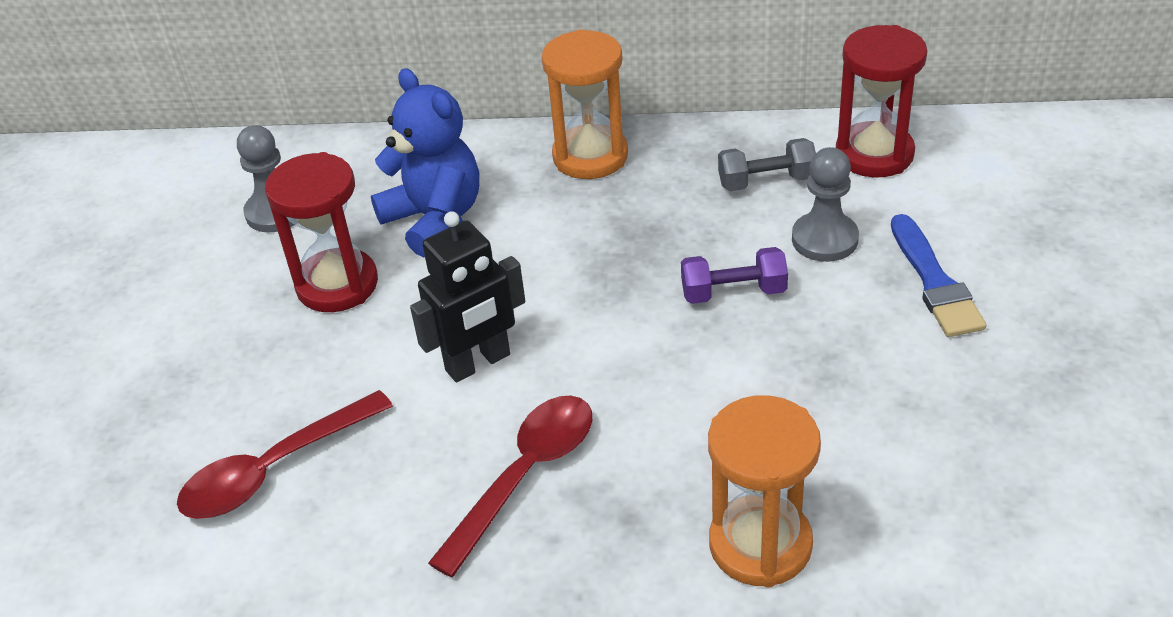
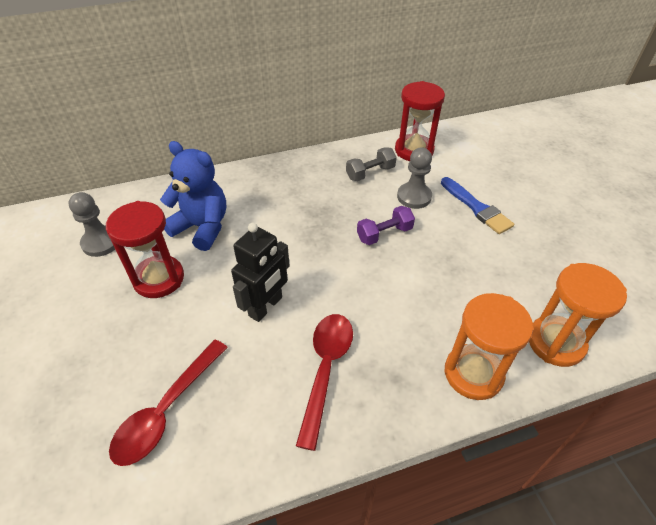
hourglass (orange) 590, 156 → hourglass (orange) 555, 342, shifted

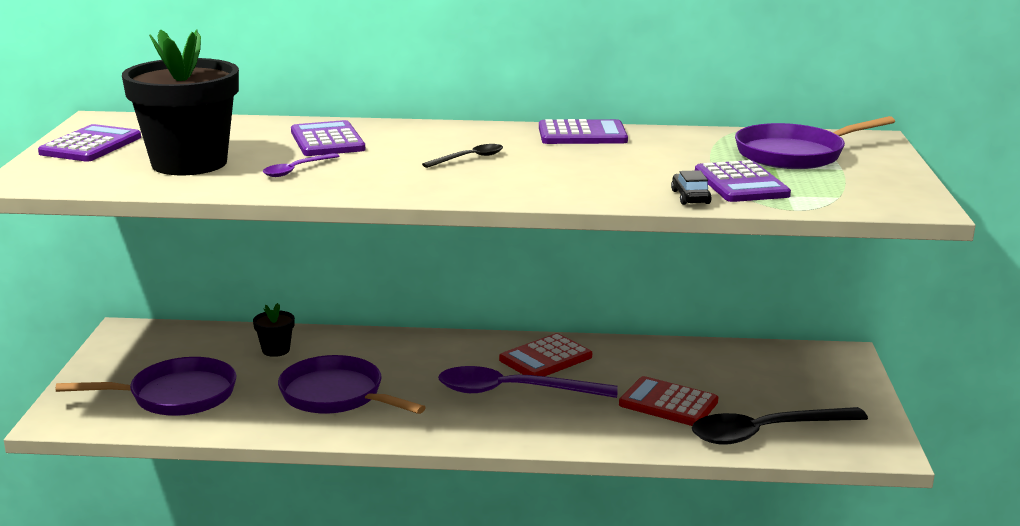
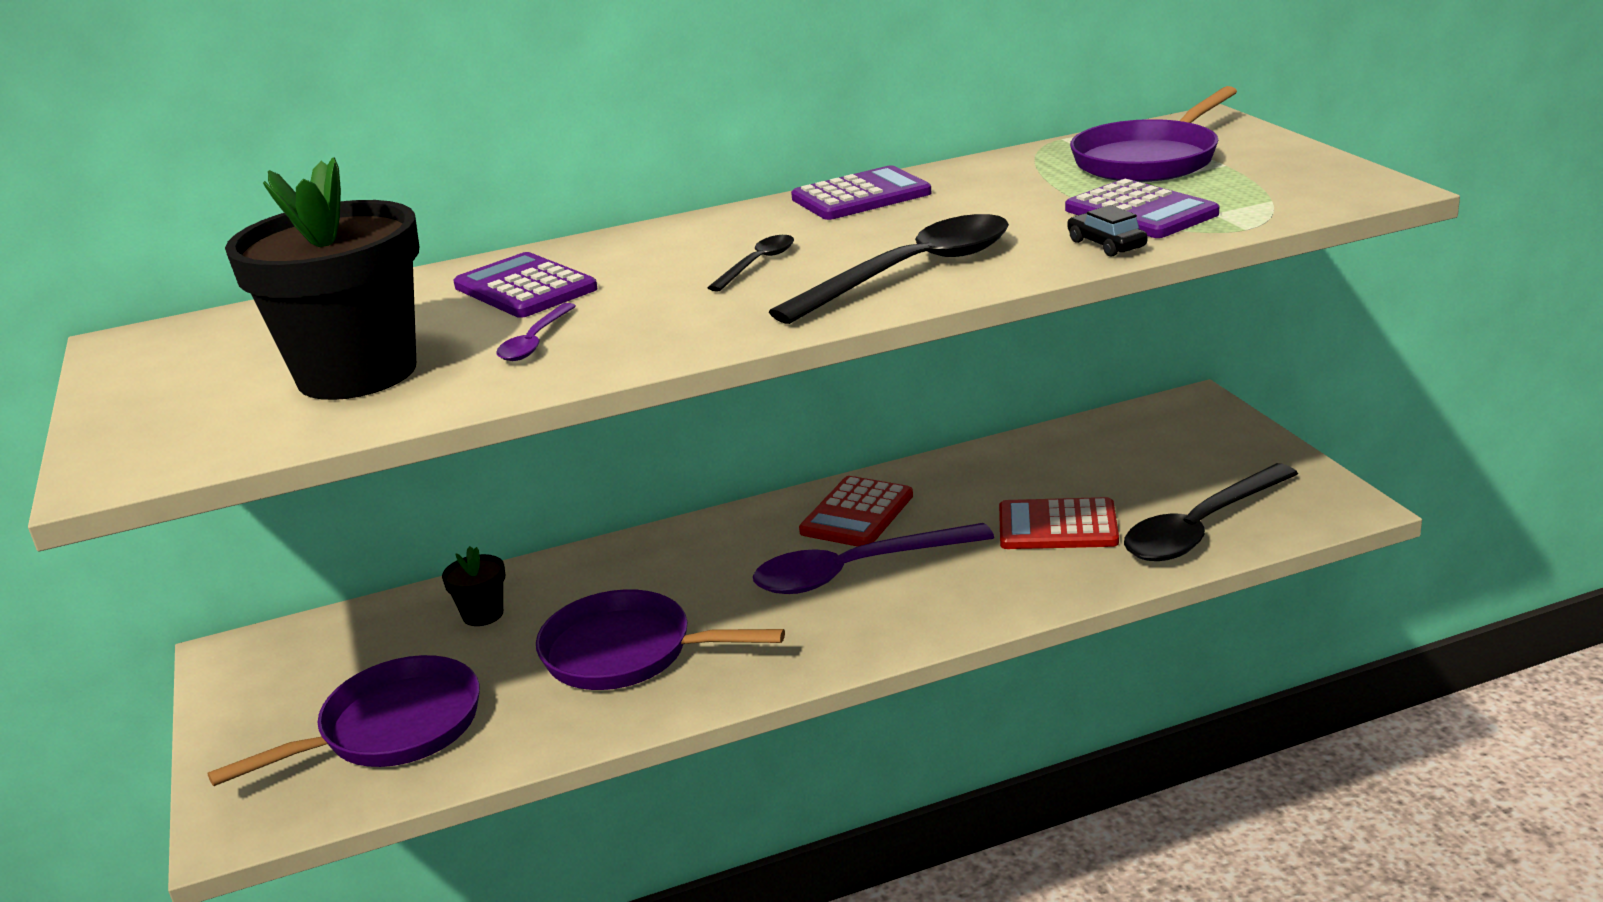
- → spoon (black) 912, 272
calculator (purple) 91, 145 → -

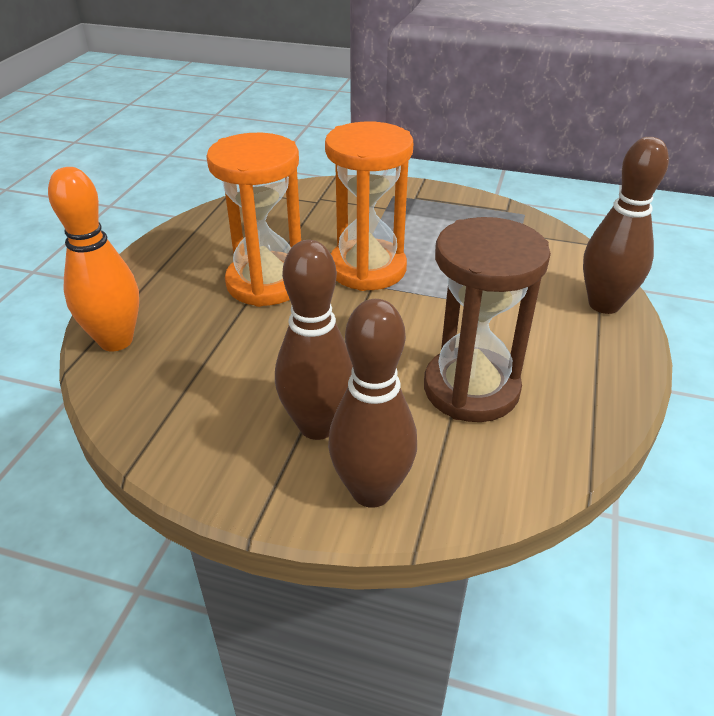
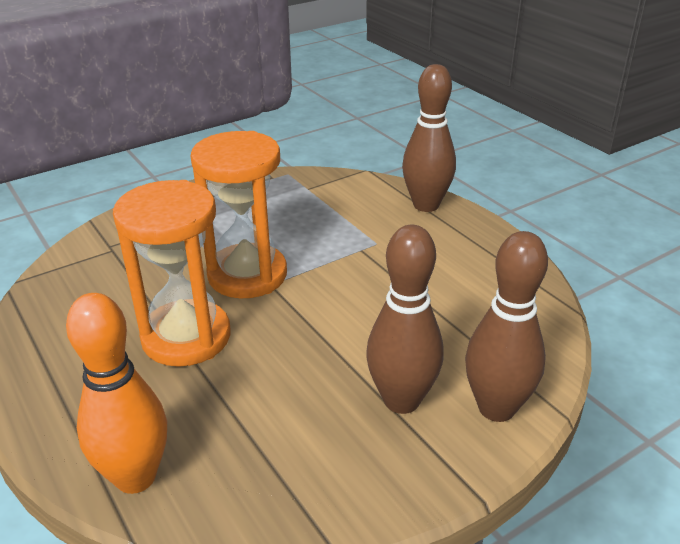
hourglass (brown) 471, 389 → -

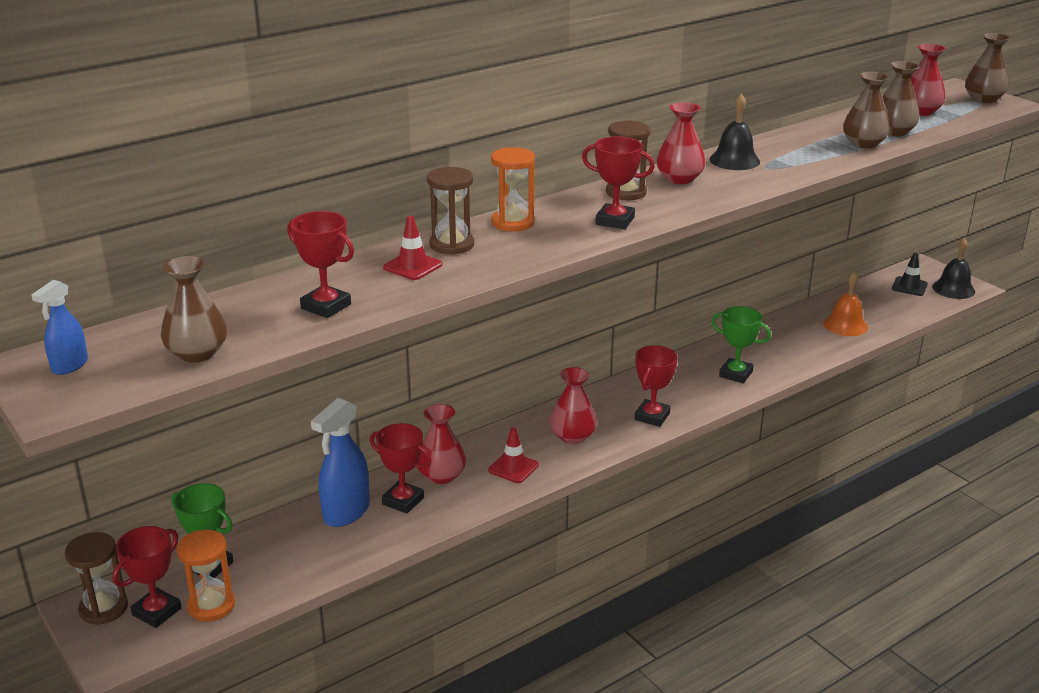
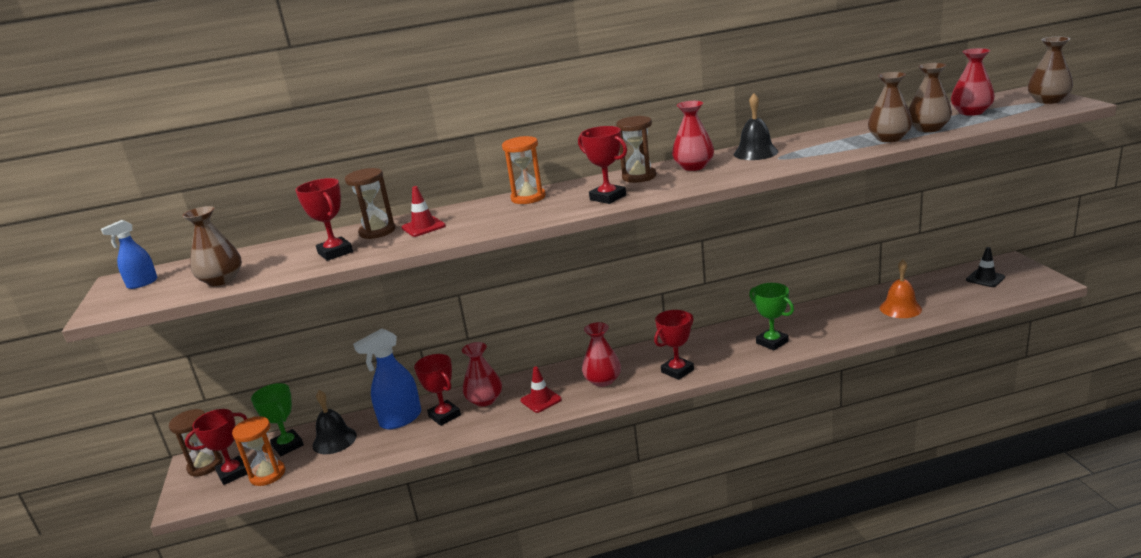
bell (black) 953, 289 → bell (black) 334, 440, shifted
hourglass (brown) 452, 245 → hourglass (brown) 377, 231, shifted

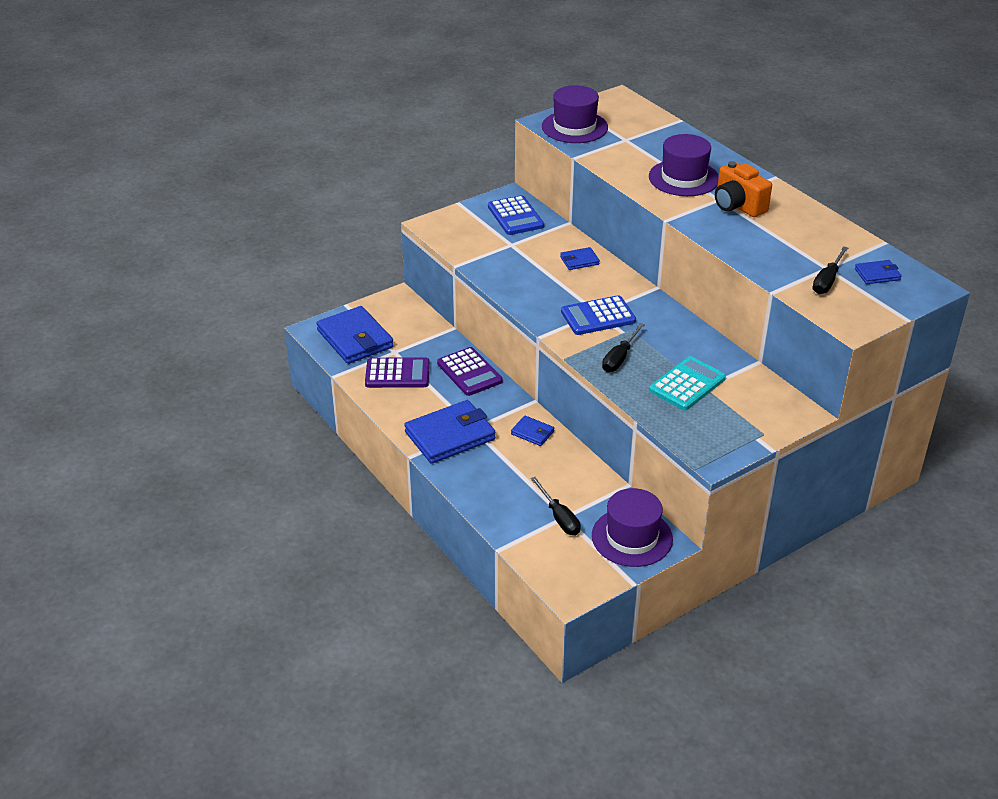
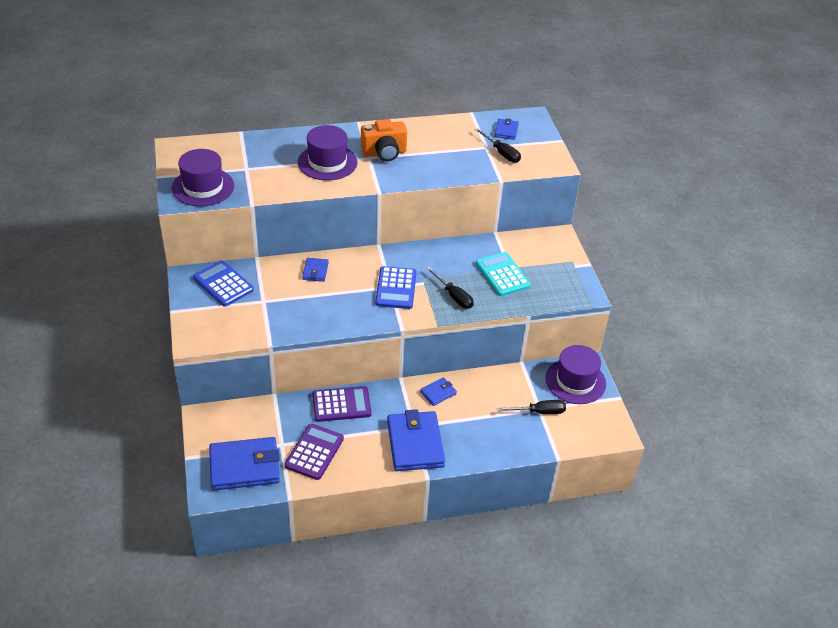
calculator (blue) 515, 216 → calculator (blue) 223, 284, 135 degrees counterclockwise

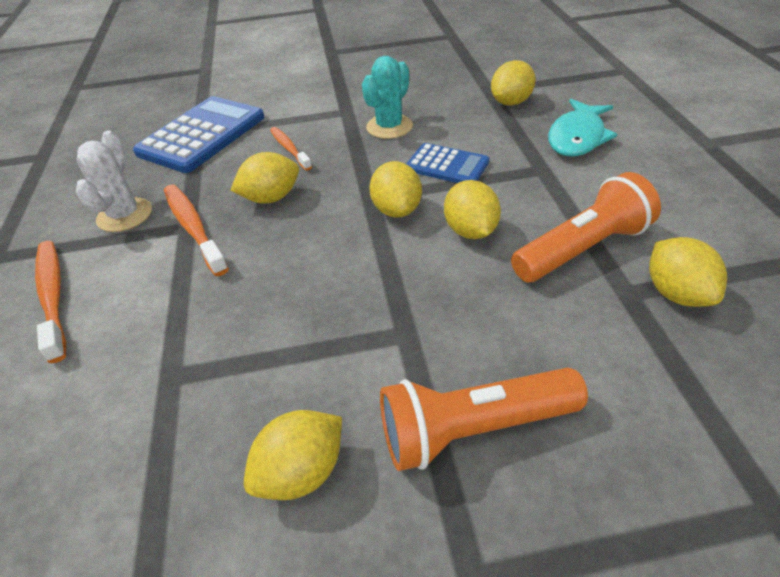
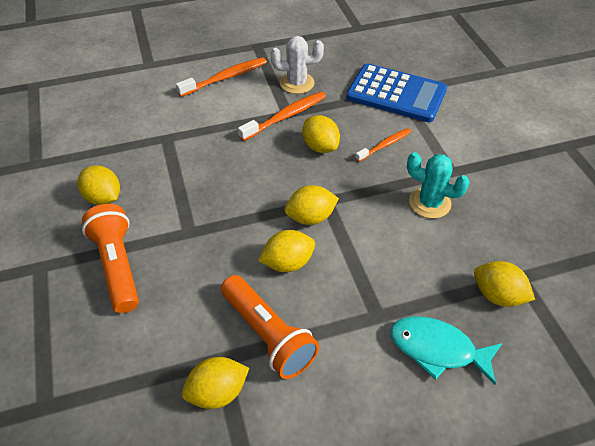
calculator (blue) 447, 165 → -

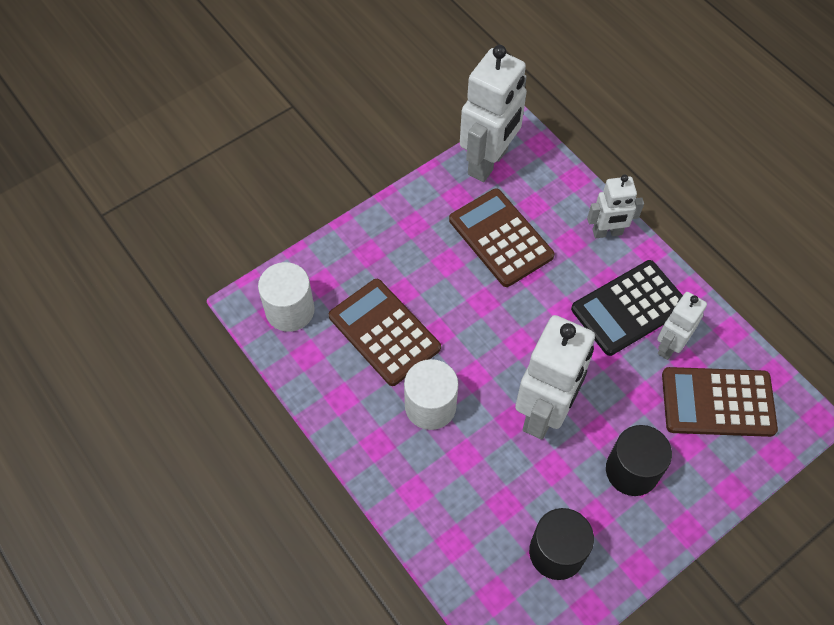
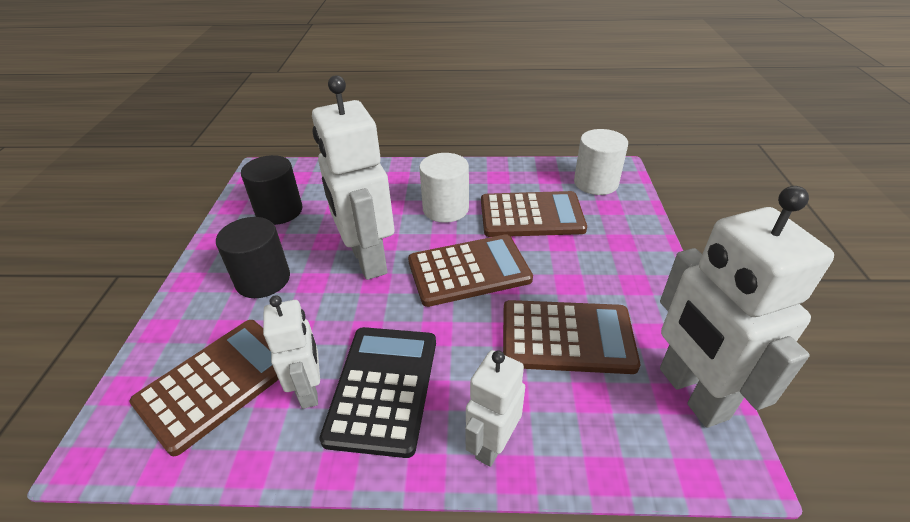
- → calculator (brown) 469, 271

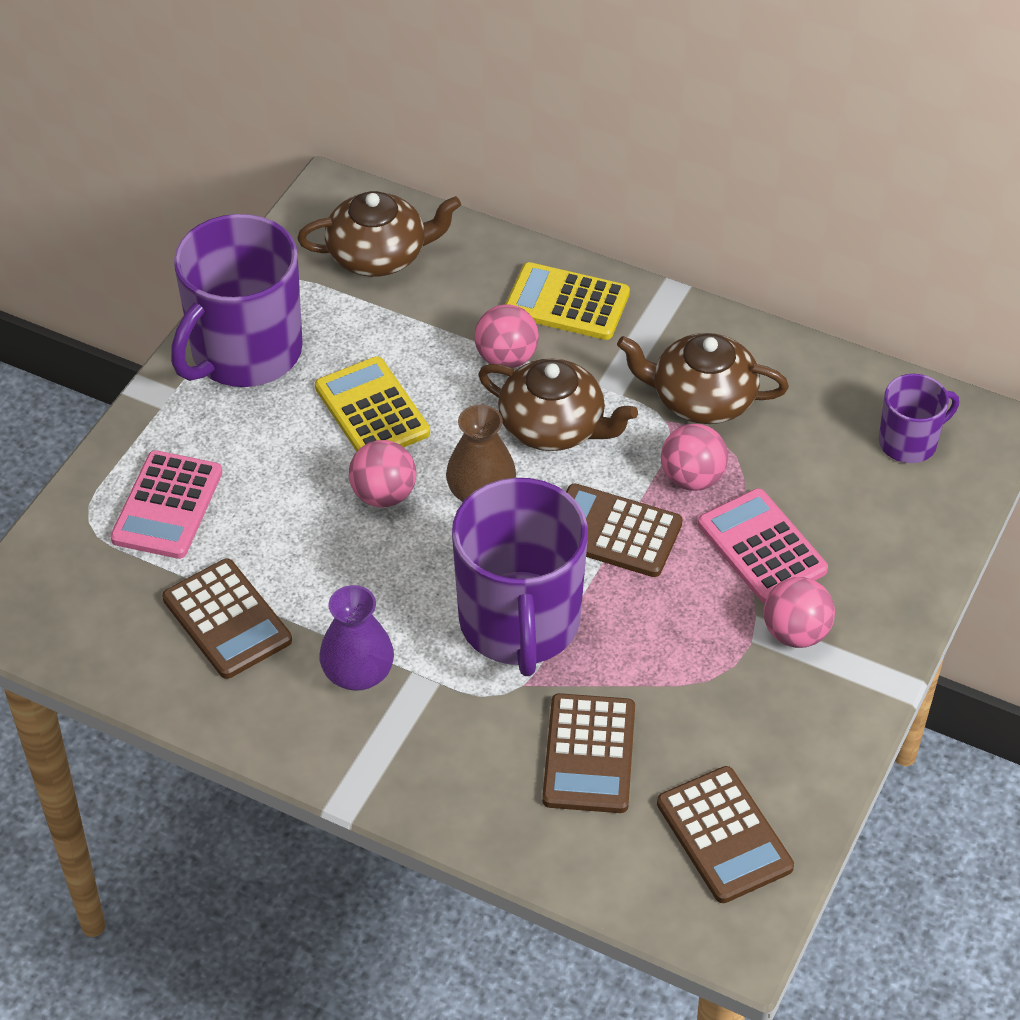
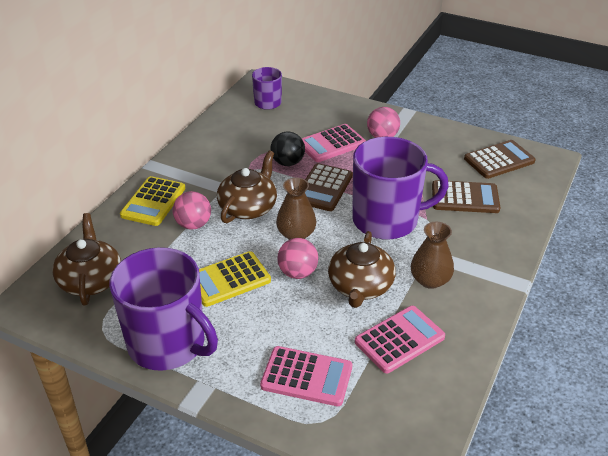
ball (pink) 692, 478 → ball (black) 287, 162
teapot (brown) 701, 399 → teapot (brown) 360, 286, shifted
calculator (brown) 227, 620 → calculator (pink) 399, 340
vase (purple) 358, 673 → vase (brown) 430, 280

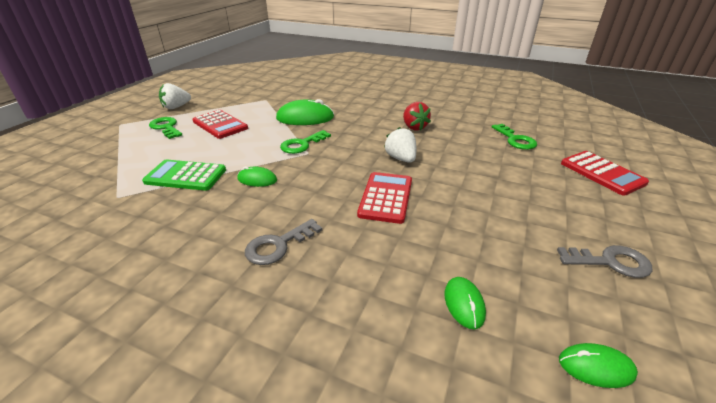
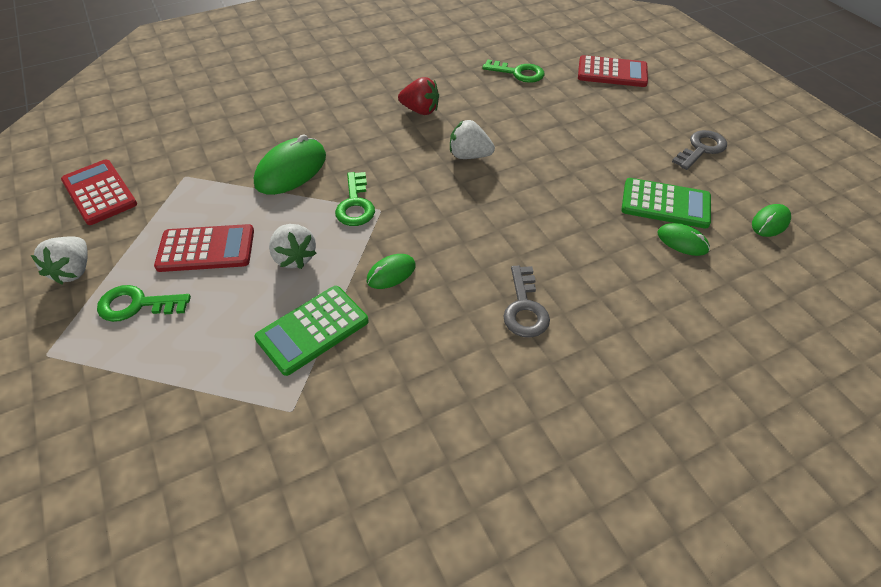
calculator (red) 386, 197 → calculator (red) 99, 193, shifted
- → strawberry (white) 294, 257
- → calculator (green) 665, 204

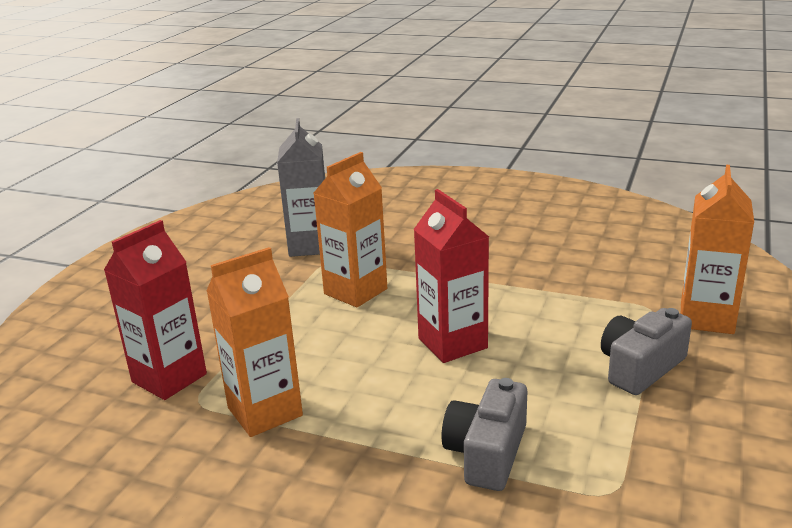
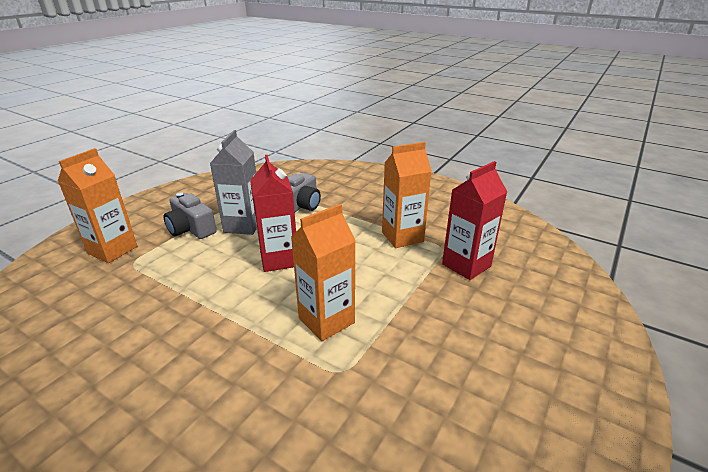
camera (grey) 640, 367 → camera (grey) 191, 229, 75 degrees clockwise
carton (grey) 310, 246 → carton (grey) 243, 225, shifted

